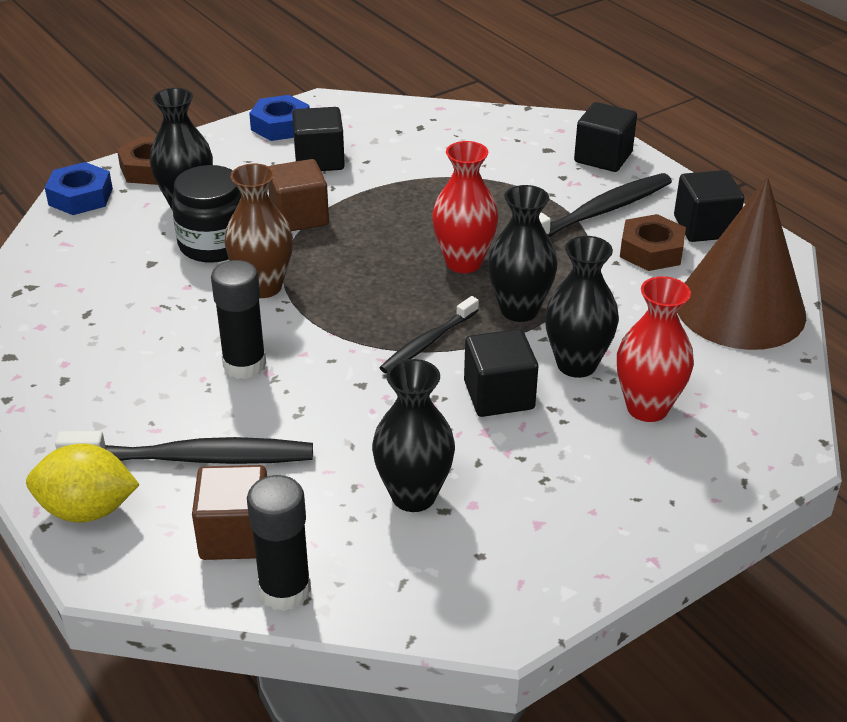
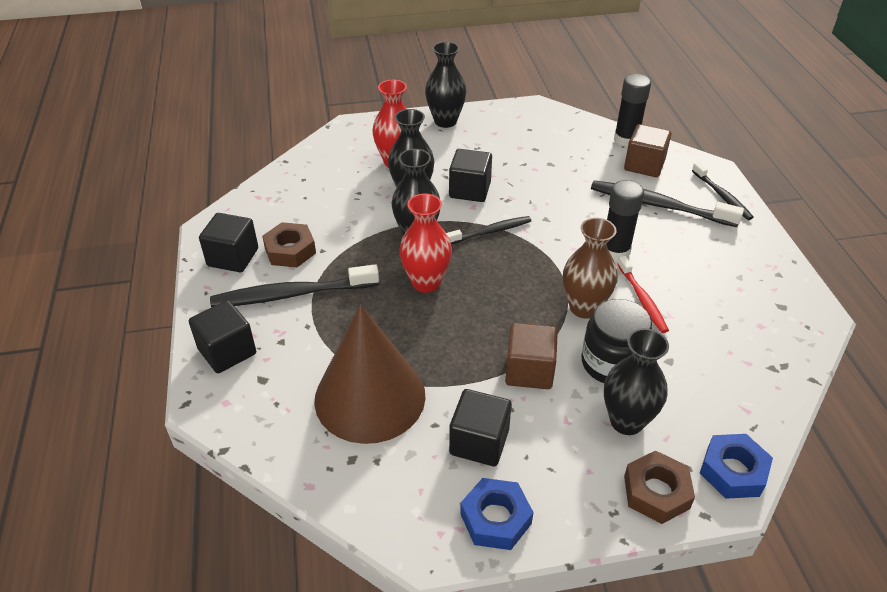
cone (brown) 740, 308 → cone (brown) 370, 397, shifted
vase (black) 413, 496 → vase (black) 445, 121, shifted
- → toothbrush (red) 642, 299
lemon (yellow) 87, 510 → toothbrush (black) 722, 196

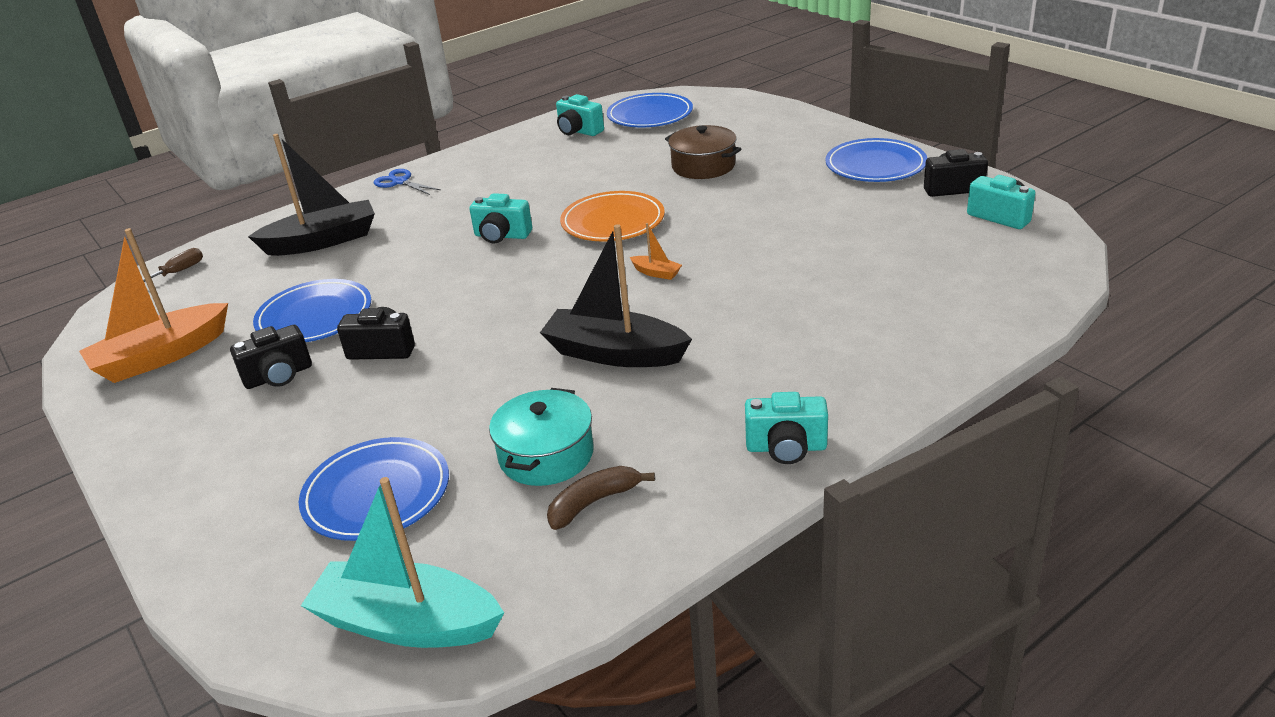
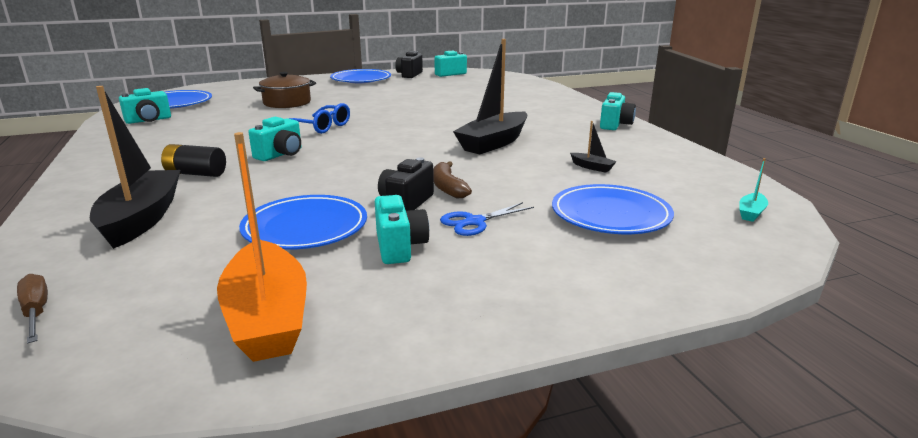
- → battery (black) 196, 173
plate (orange) 613, 222 → glasses (blue) 321, 127
camera (black) 279, 376 → camera (turquoise) 399, 247
banana (brown) 594, 502 → banana (brown) 448, 187, shifted
scissors (blue) 400, 182 → scissors (blue) 474, 222, shifted
pot (turquoise) 546, 455 → boat (black) 592, 167
boat (turquoise) 407, 623 → boat (turquoise) 751, 213, x0.42
boat (orange) 656, 273 → -

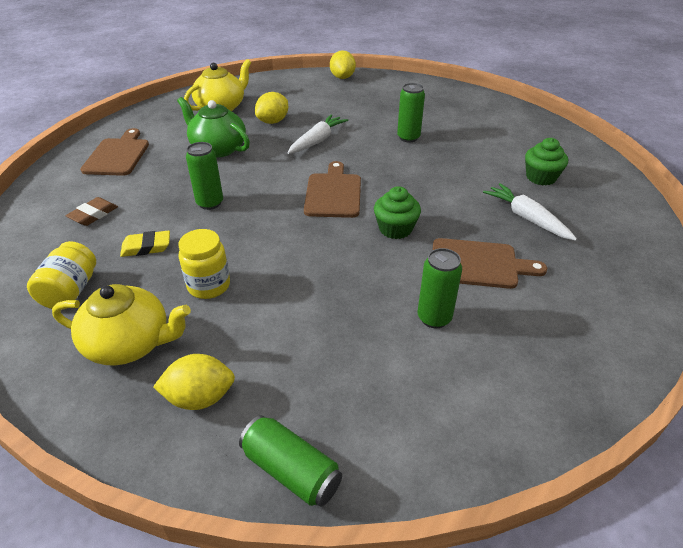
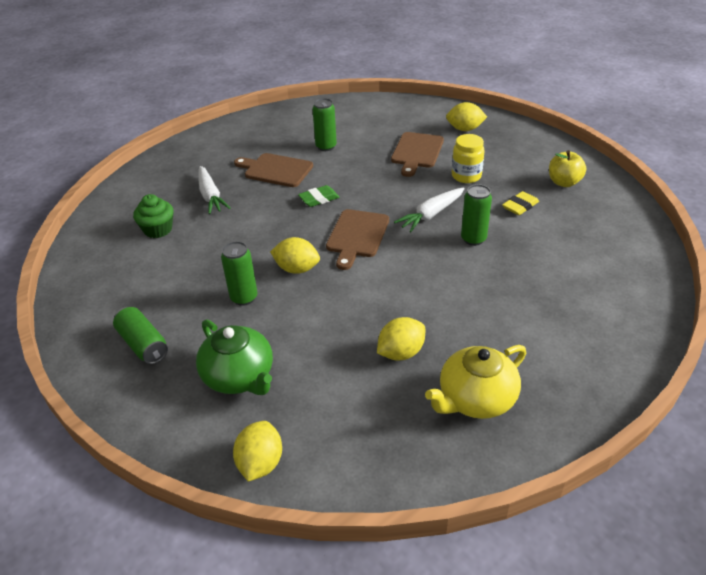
can (green) 291, 470 → can (green) 143, 344, shifted
teapot (green) 218, 148 → teapot (green) 239, 377, shifted
- → lemon (yellow) 297, 269
cupcake (green) 395, 229 → eraser (green) 319, 199
cutting board (brown) 117, 155 → cutting board (brown) 417, 152, shifted
carrot (white) 317, 141 → carrot (white) 431, 215, shifted
eraser (yellow) 146, 247 → eraser (yellow) 520, 206, 45 degrees counterclockwise
jar (yellow) 70, 291 → apple (yellow) 564, 182
teapot (yellow) 130, 344 → -
eraser (brown) 93, 215 → -

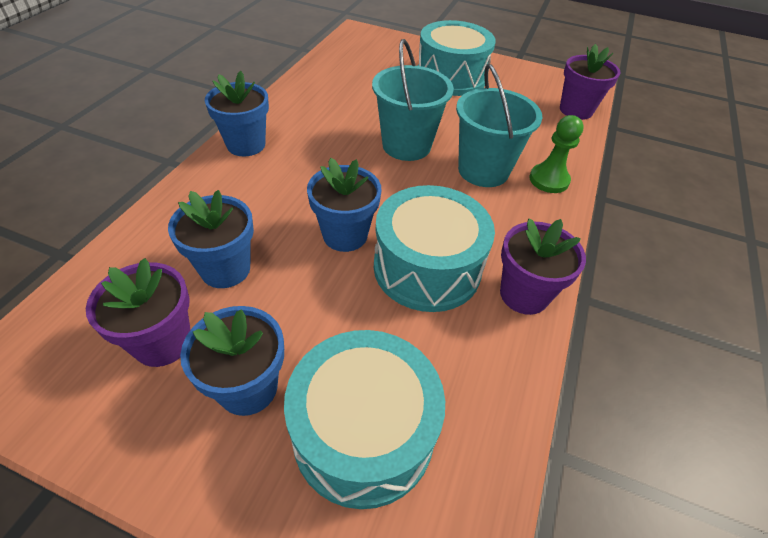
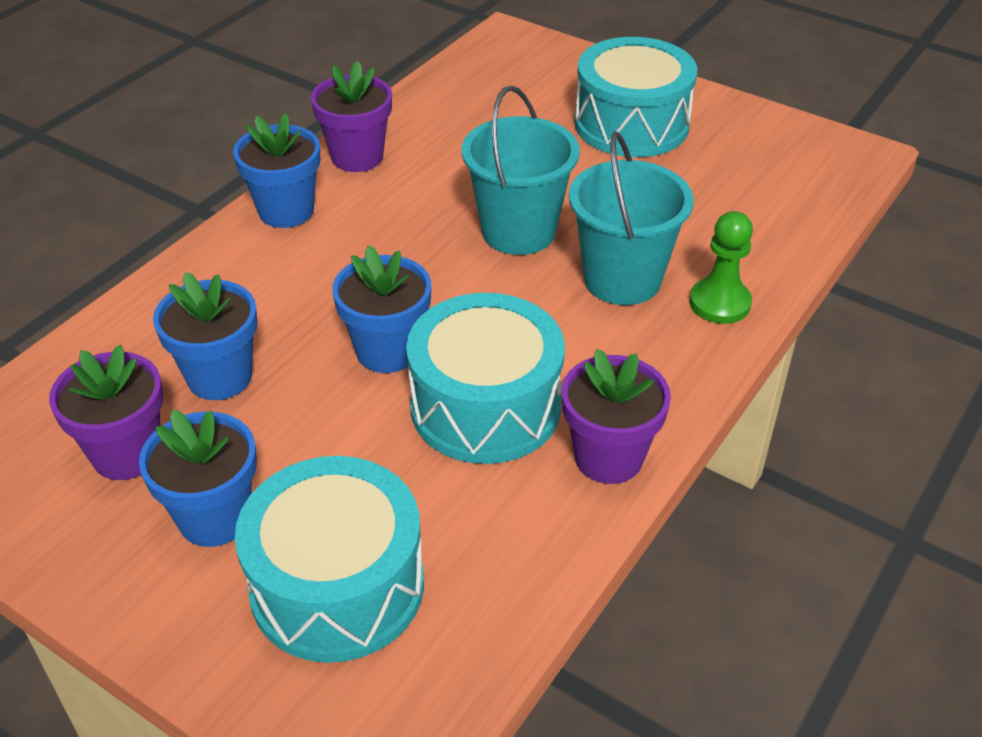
flower pot (purple) 576, 110 → flower pot (purple) 357, 157, shifted

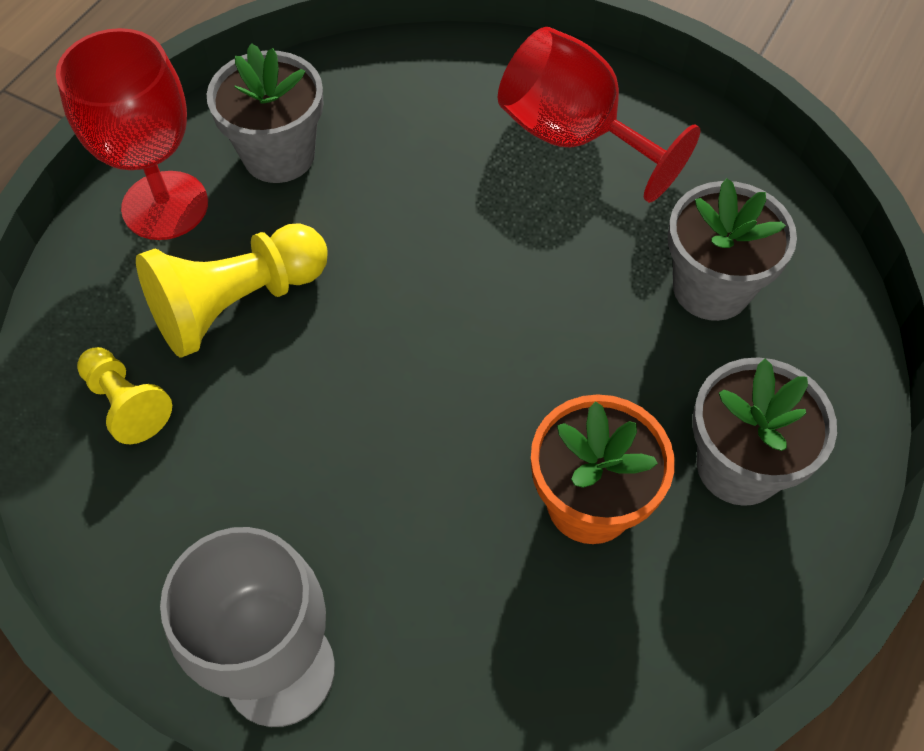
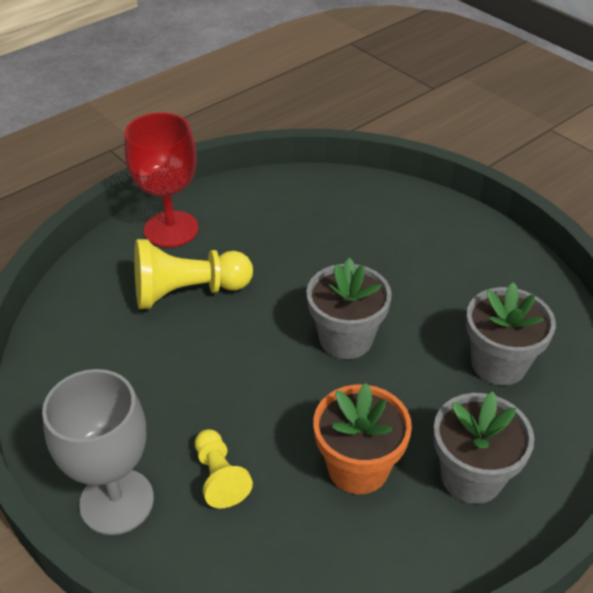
pawn (yellow) 127, 404 → pawn (yellow) 220, 477, shifted
flower pot (grey) 279, 155 → flower pot (grey) 346, 338, shifted
goblet (red) 574, 137 → -

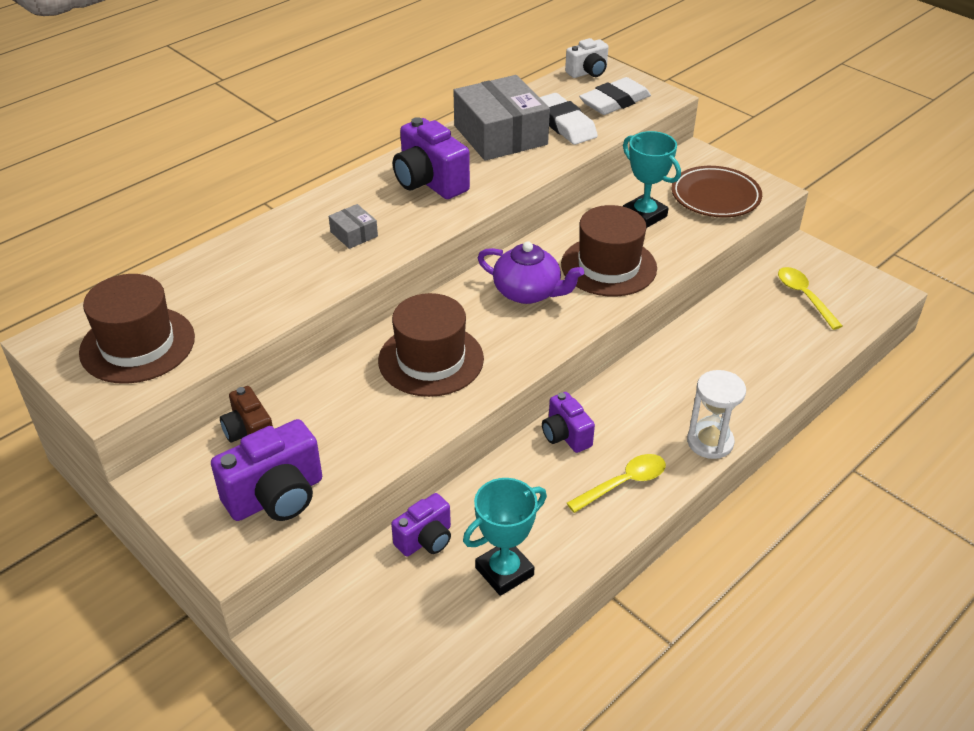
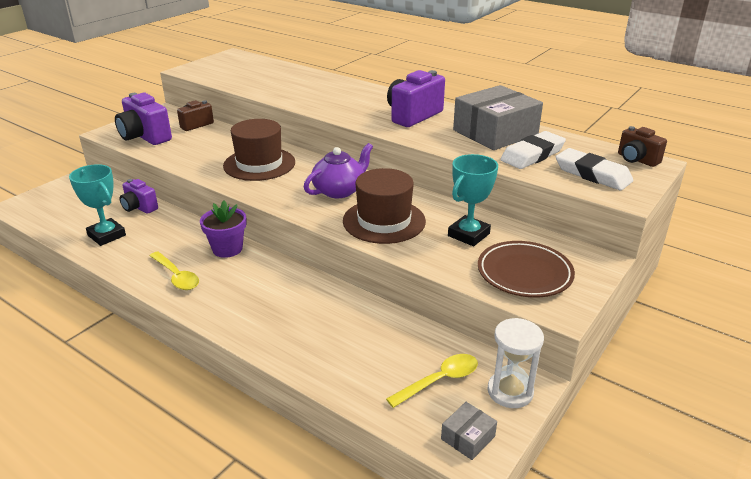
camera (purple) 565, 436 → flower pot (purple) 227, 249
teapot (purple) 528, 292 → teapot (purple) 339, 190, 150 degrees counterclockwise
box (grey) 354, 234 → box (grey) 468, 437, shifted
hourglass (white) 710, 442 → hourglass (white) 510, 391, shifted
camera (white) 588, 72 → camera (brown) 636, 160
hat (brown) 137, 345 → -

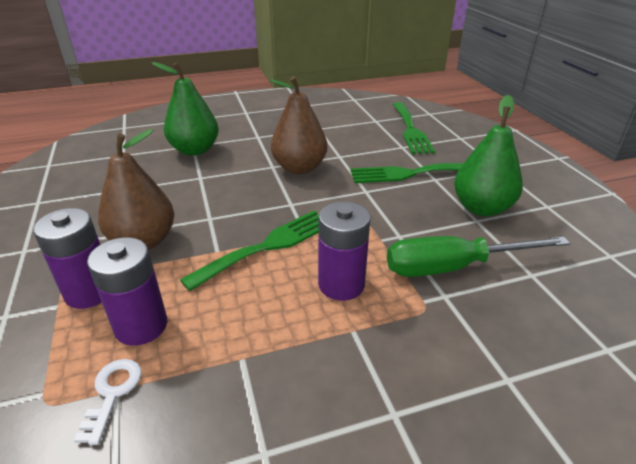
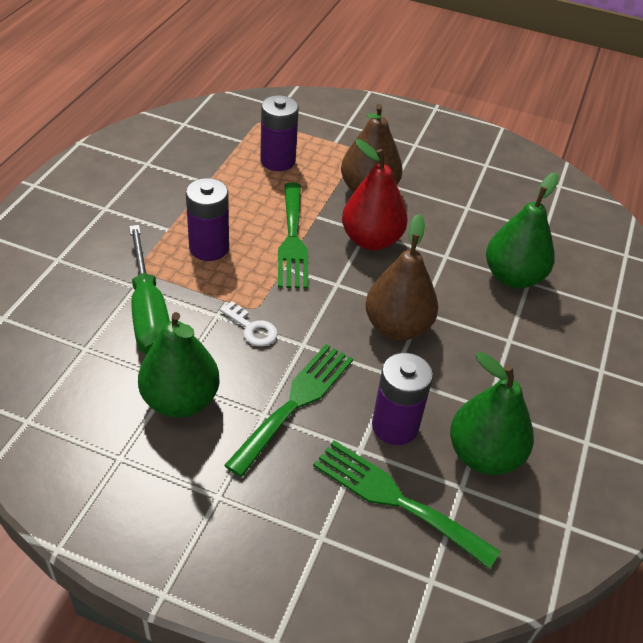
screwdriver (green) 453, 267 → screwdriver (green) 149, 313, 135 degrees clockwise
key (white) 112, 393 → key (white) 252, 328, shifted
- → pear (red) 371, 240
battery (purple) 90, 292 → battery (purple) 395, 426, shifted
- → pear (green) 484, 455

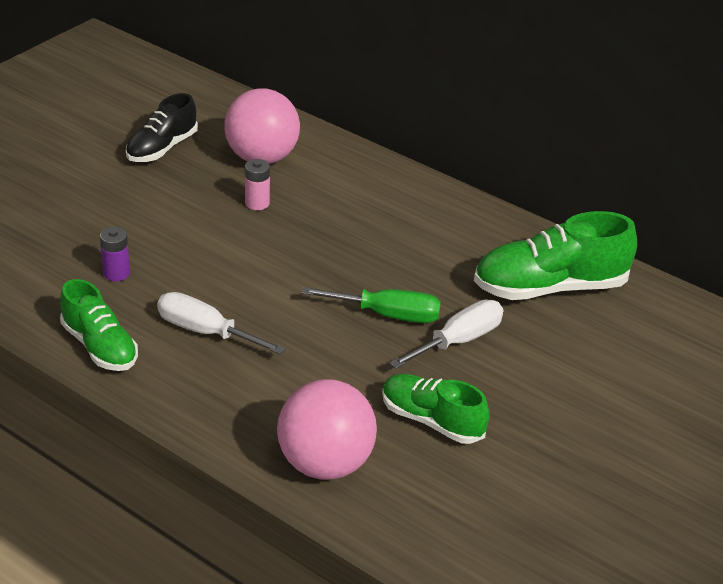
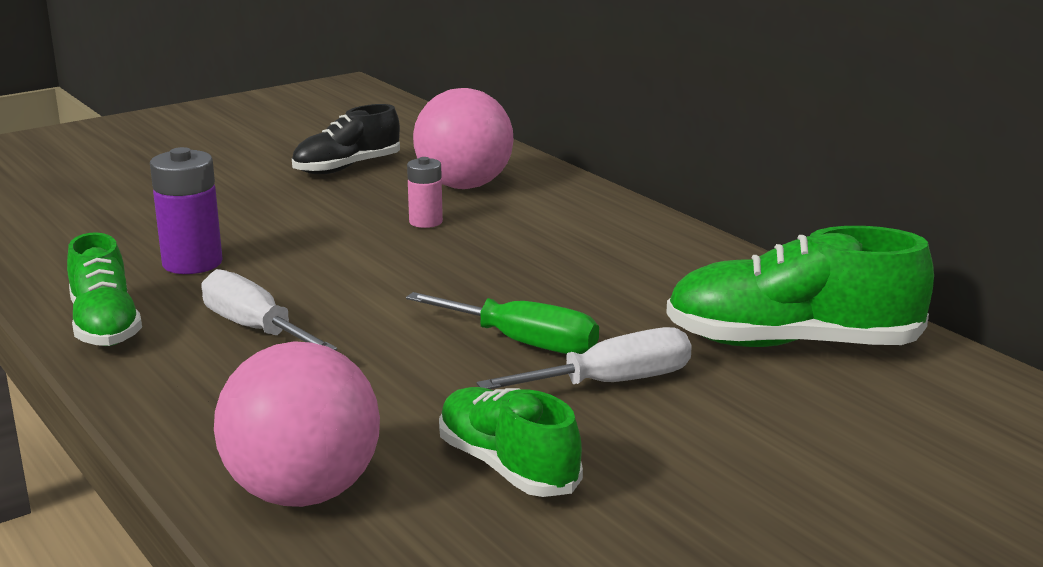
battery (purple) 116, 273 → battery (purple) 192, 263, x1.64

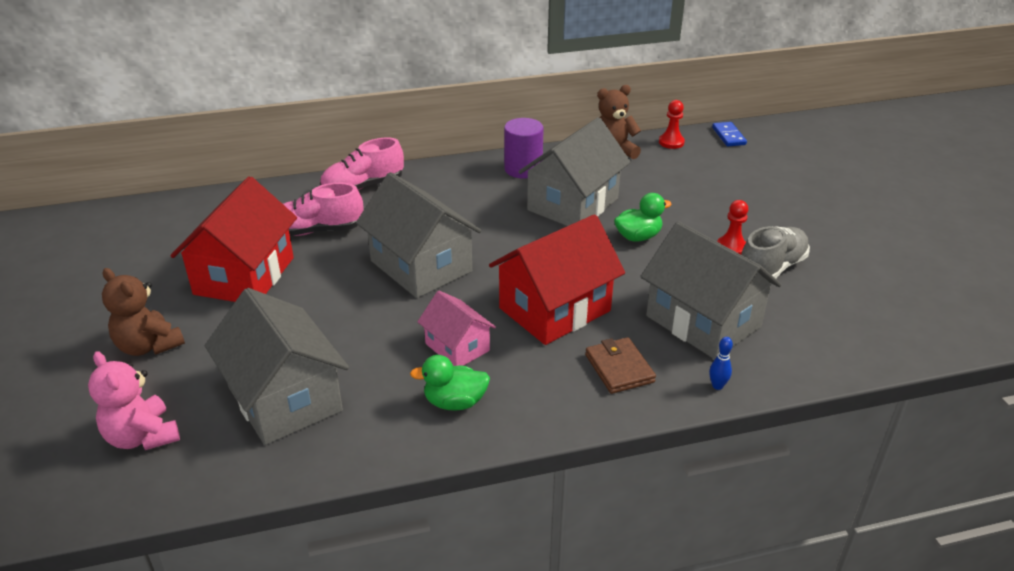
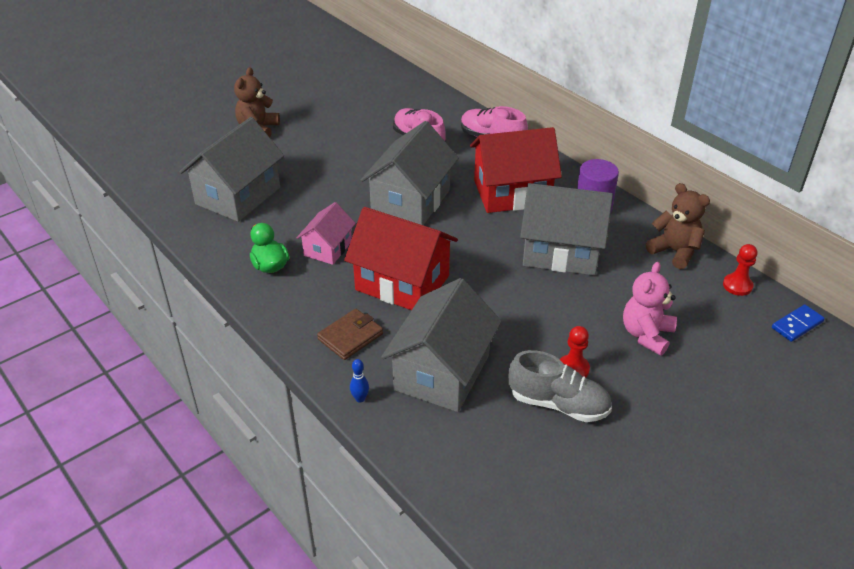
house (red) 244, 276 → house (red) 512, 193, shifted
teddy bear (pink) 142, 437 → teddy bear (pink) 646, 335, shifted
duck (green) 638, 237 → -

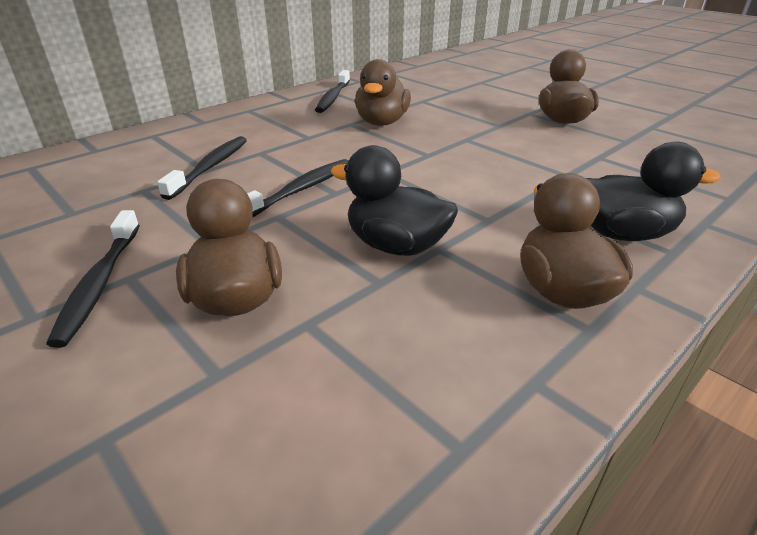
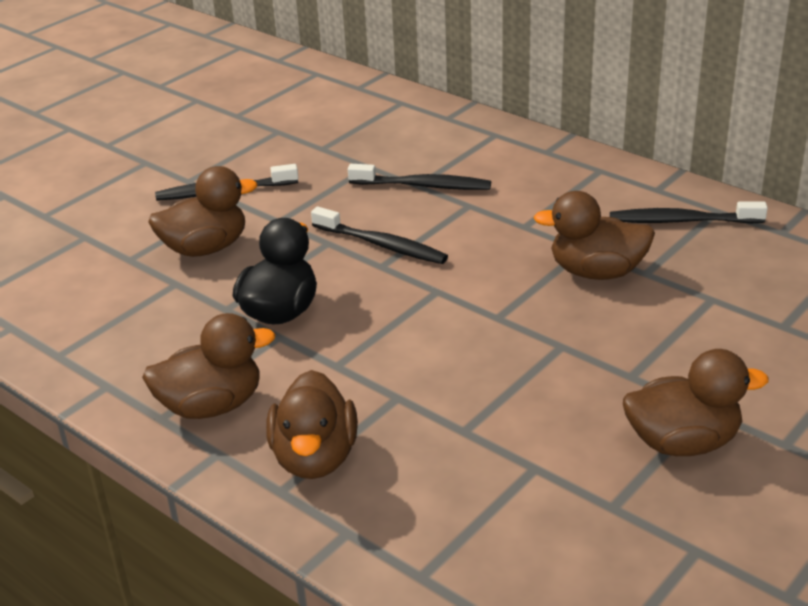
duck (black) 622, 234 → duck (brown) 315, 458

